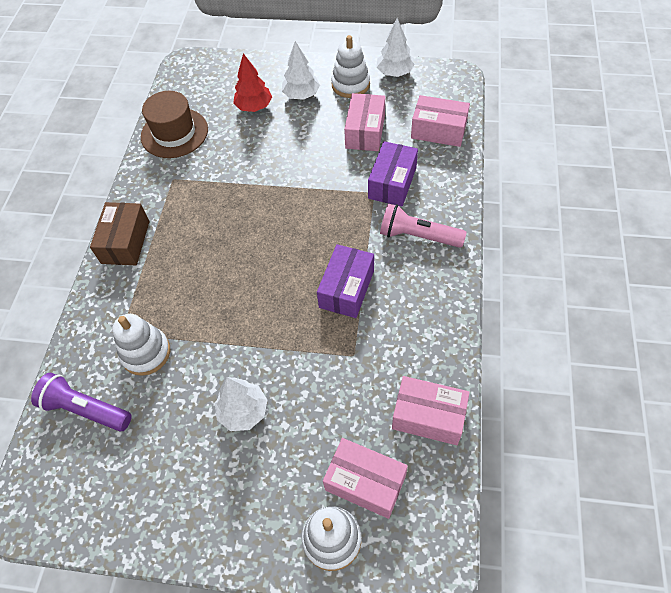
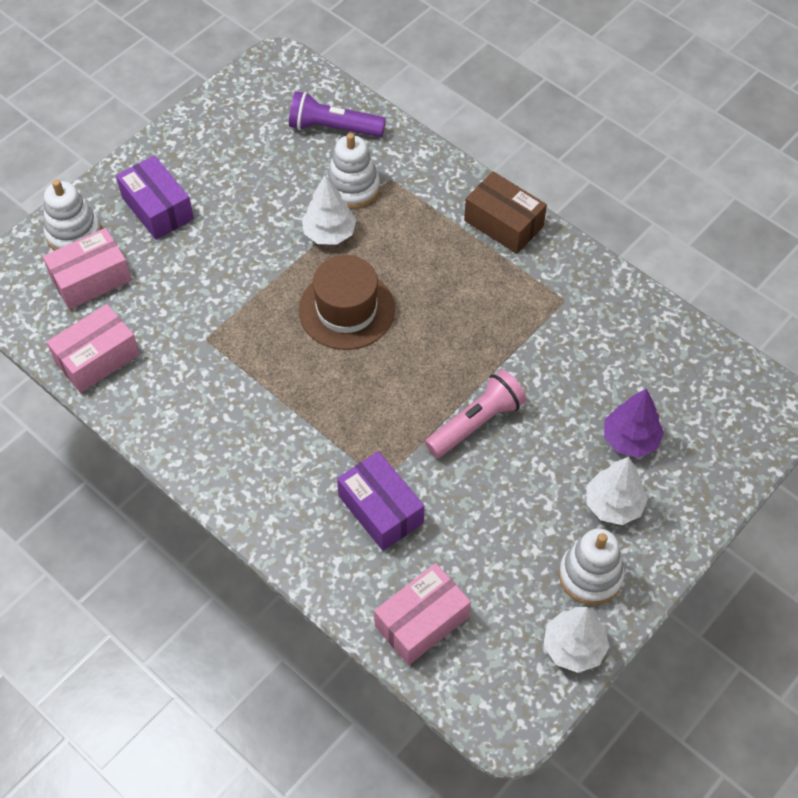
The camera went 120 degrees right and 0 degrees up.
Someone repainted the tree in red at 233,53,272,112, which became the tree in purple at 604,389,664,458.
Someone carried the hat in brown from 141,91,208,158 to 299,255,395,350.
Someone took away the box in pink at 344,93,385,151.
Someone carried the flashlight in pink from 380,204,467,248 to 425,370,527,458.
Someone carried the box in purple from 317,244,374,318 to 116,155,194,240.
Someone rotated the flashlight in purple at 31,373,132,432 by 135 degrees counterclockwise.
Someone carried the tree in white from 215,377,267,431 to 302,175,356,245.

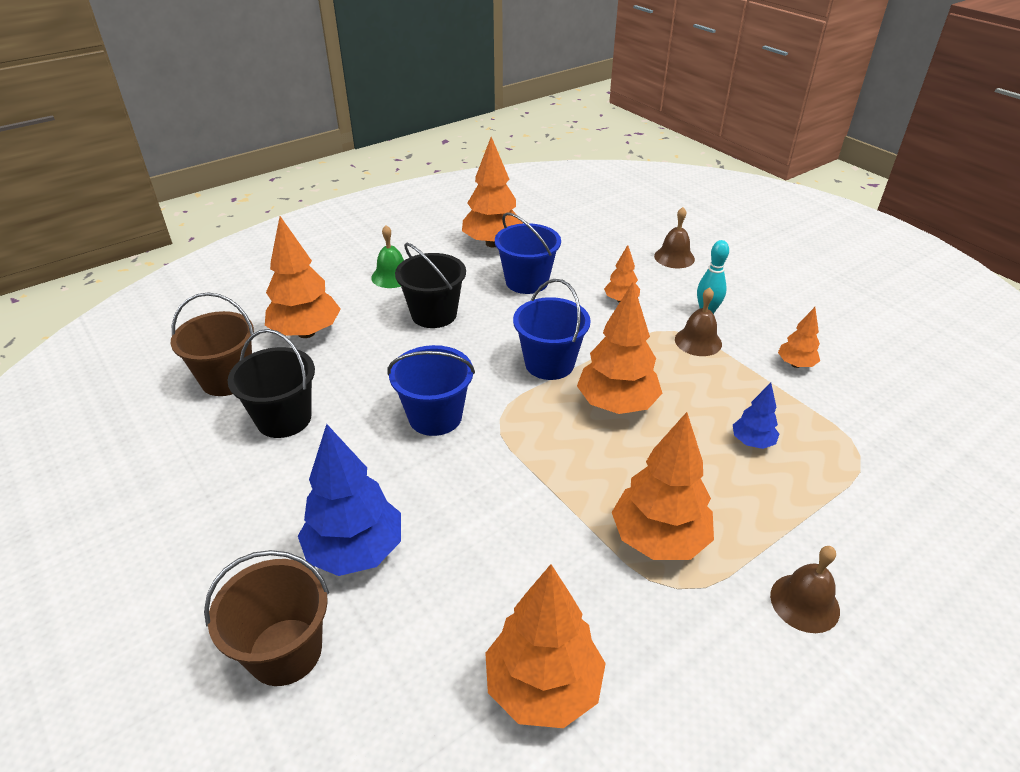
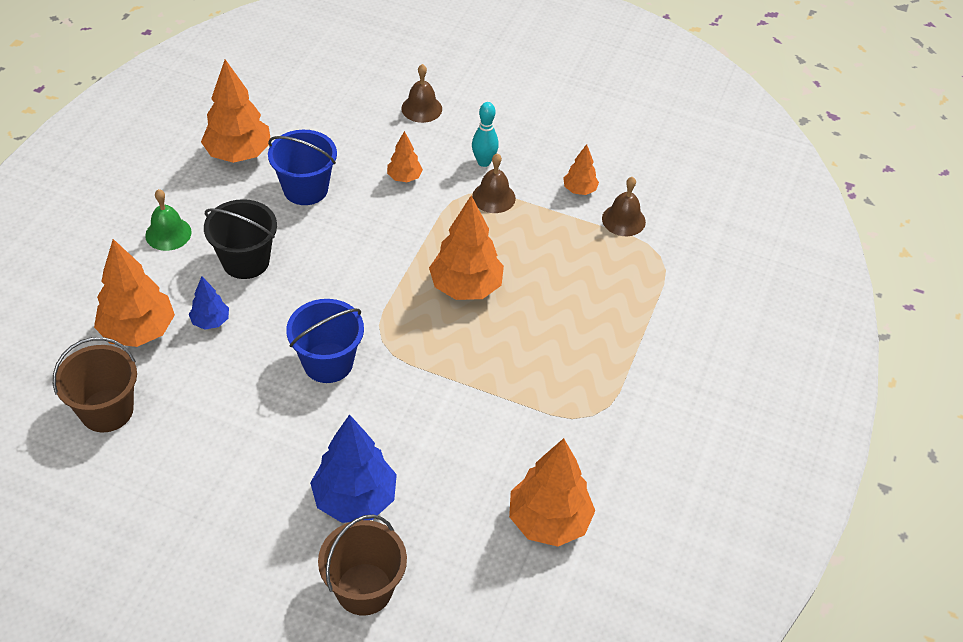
The camera went 35 degrees left and 10 degrees up.
Someone took away the bucket in blue at 513,279,591,380.
Someone took away the bucket in black at 228,329,315,438.
Someone carried the tree in blue from 733,383,779,449 to 189,276,229,330.
Someone took away the tree in orange at 612,412,714,560.
Someone carried the bell in brown from 770,546,840,633 to 602,177,646,236.

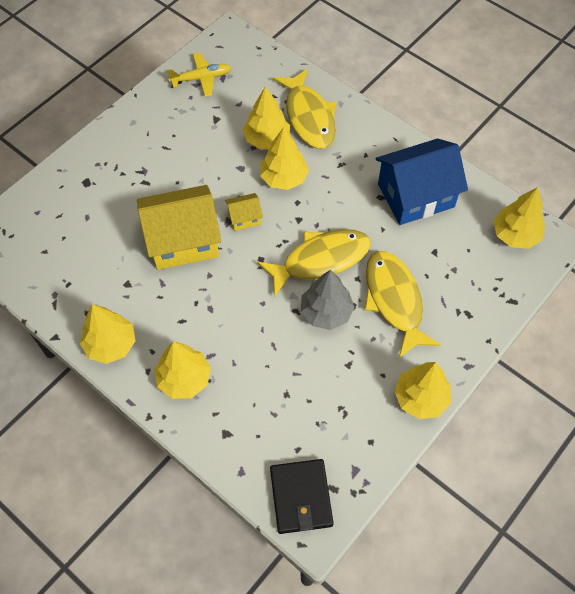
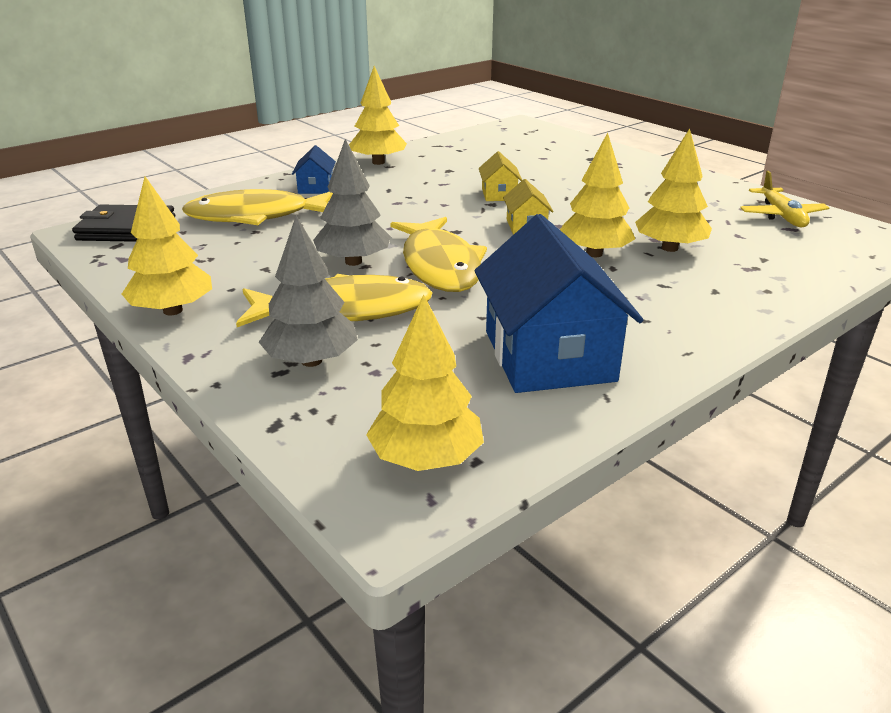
The camera went 100 degrees right and 30 degrees down.
Someone carried the fish in yellow from 273,69,337,149 to 182,189,333,225.
Someone scaled the house in yellow at 137,185,222,270 by 0.45.
Someone swapped the tree in yellow at 154,342,211,399 for the house in blue at 292,145,336,194.
Someone put down the tree in grey at 259,215,358,367.

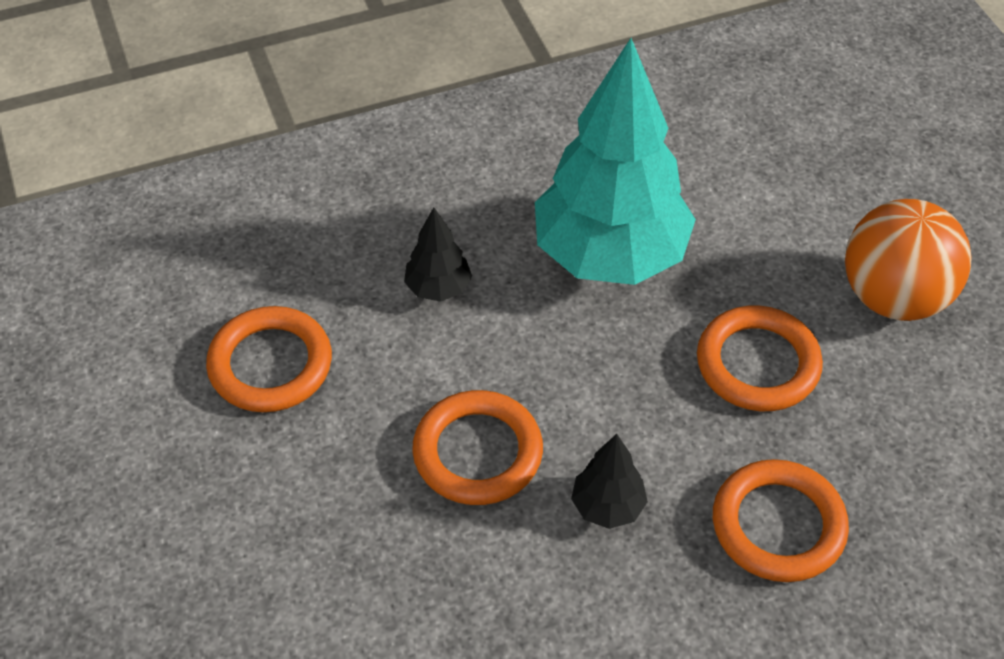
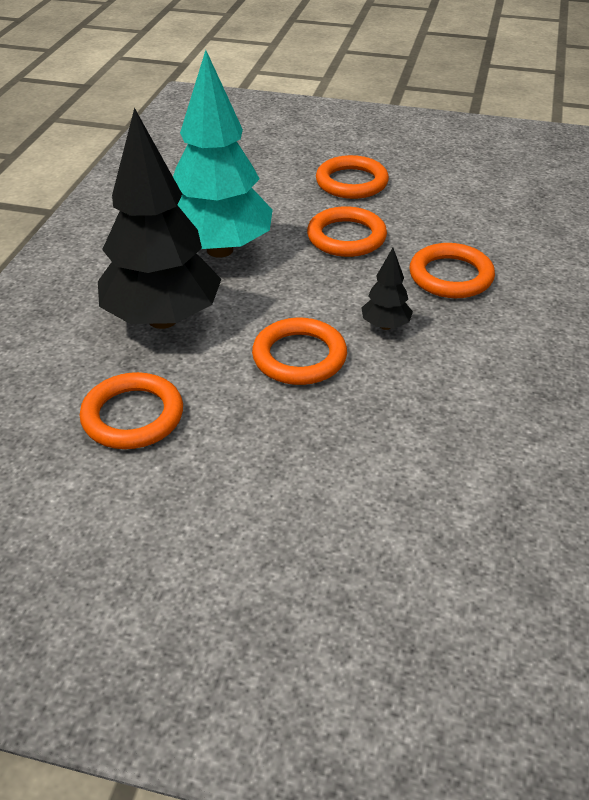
The camera went 55 degrees left and 10 degrees down.
Someone swapped the ball in orange at 845,199,972,321 for the ring in orange at 316,155,389,199.
Someone scaled the tree in black at 404,207,472,302 by 2.38.

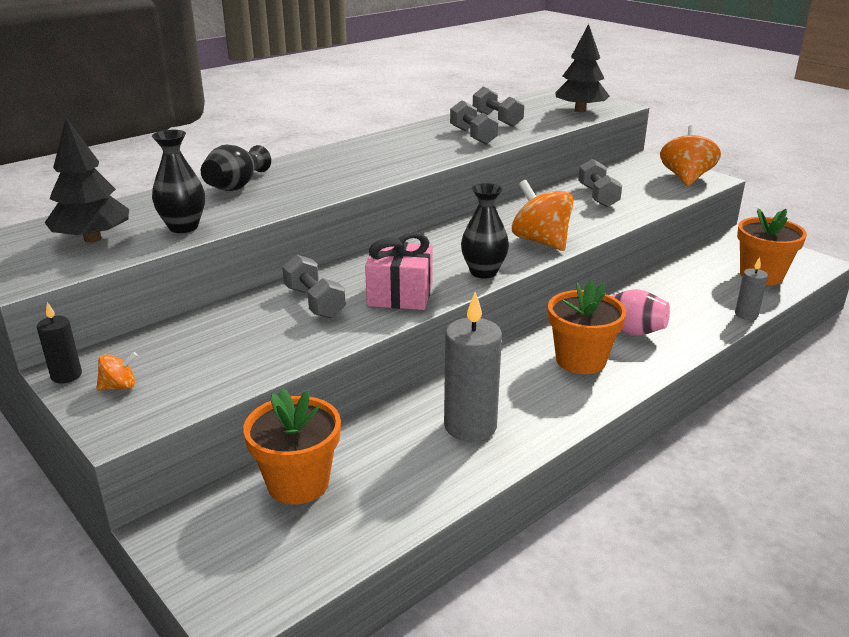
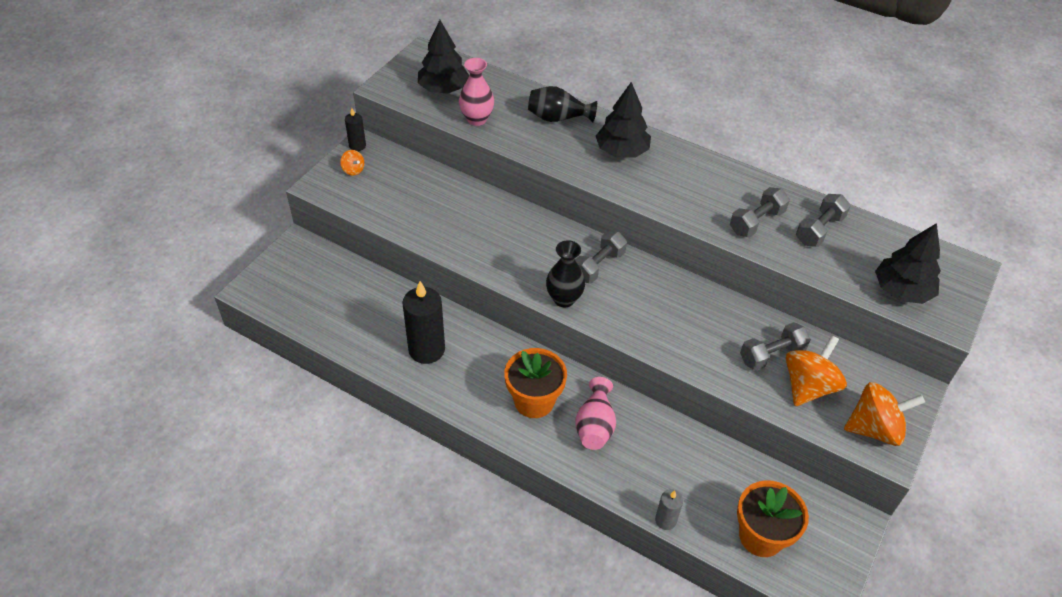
The camera went 70 degrees right and 20 degrees up.
Someone repainted the vase in black at 152,130,205,233, which became the vase in pink at 459,58,494,126.
Someone carried the spinning top in orange from 512,180,573,251 to 786,335,847,406.
Someone took away the gift in pink at 365,232,433,310.
Someone carried the dumbbell in grey from 282,255,346,318 to 575,231,627,283.
Someone repainted the candle in grey at 444,292,502,442, which became the candle in black at 402,281,445,364.
Someone took away the flower pot in orange at 243,388,341,504.
Someone put down the tree in black at 596,82,651,158.

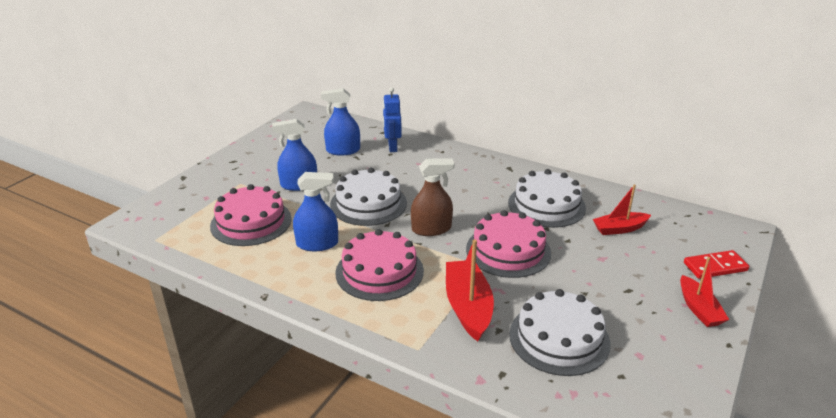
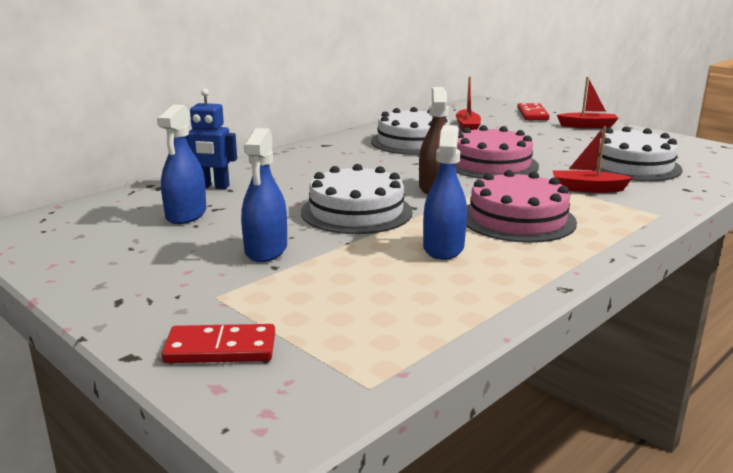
The camera went 75 degrees left and 10 degrees down.
Someone took away the cake in pink at 210,184,292,246.
Someone scaled the boat in red at 446,239,494,341 by 0.65.
Someone put down the domino in red at 162,324,275,363.

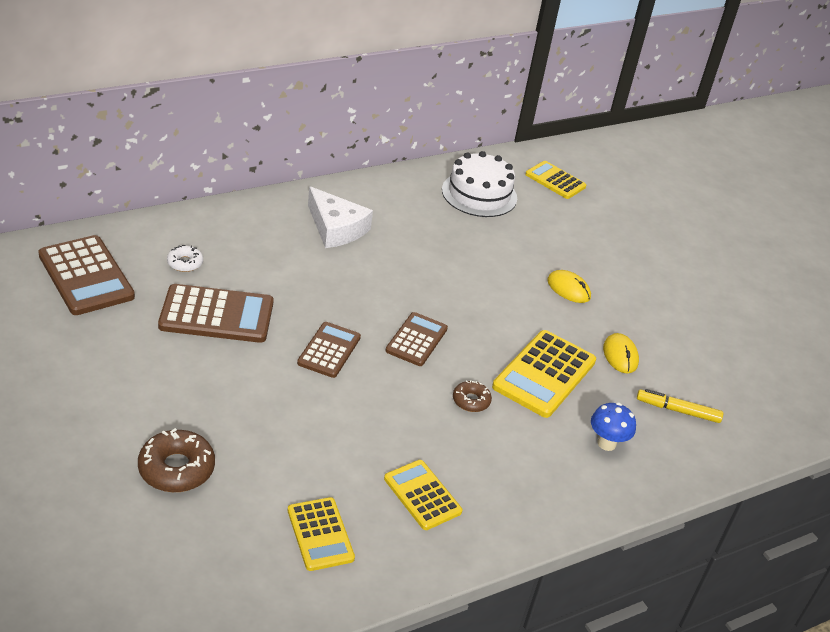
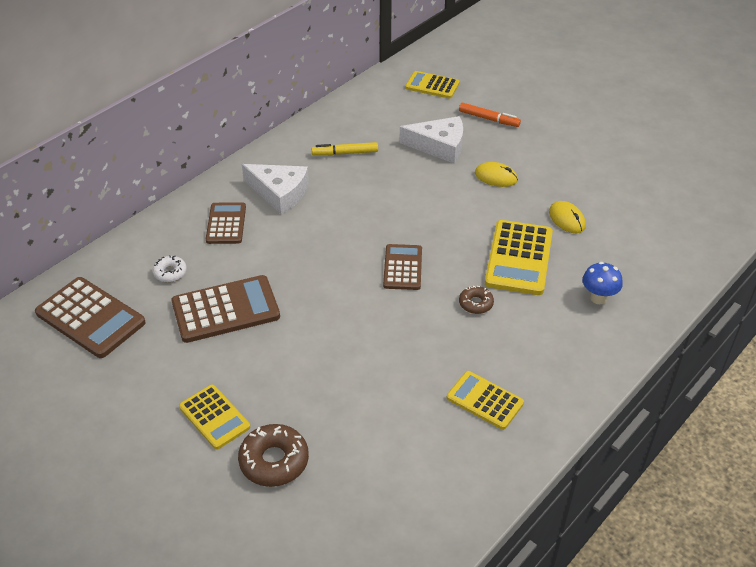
The camera went 15 degrees left and 5 degrees up.
Someone took away the cake in white at 442,151,517,217.
Someone carried the calculator in brown from 297,322,361,378 to 206,202,246,244.
Someone carried the marker in yellow from 637,389,723,423 to 312,142,378,156.
Someone carried the calculator in yellow from 288,497,355,571 to 179,384,250,450.
Someone put down the marker in orange at 459,103,521,127.
Someone put down the cheese in white at 399,116,463,164.

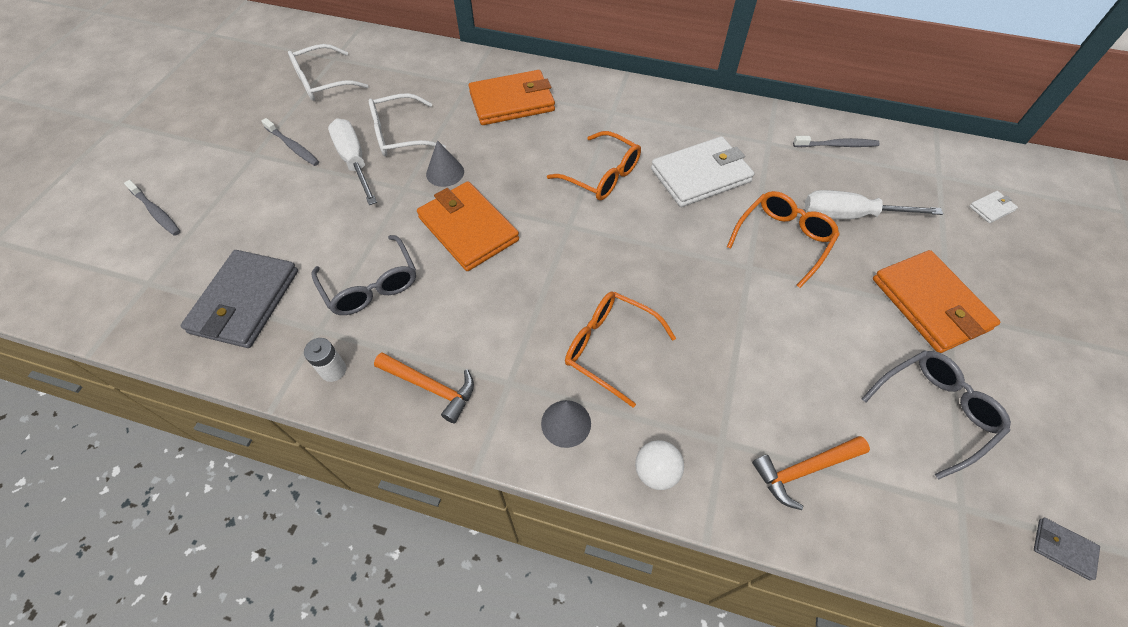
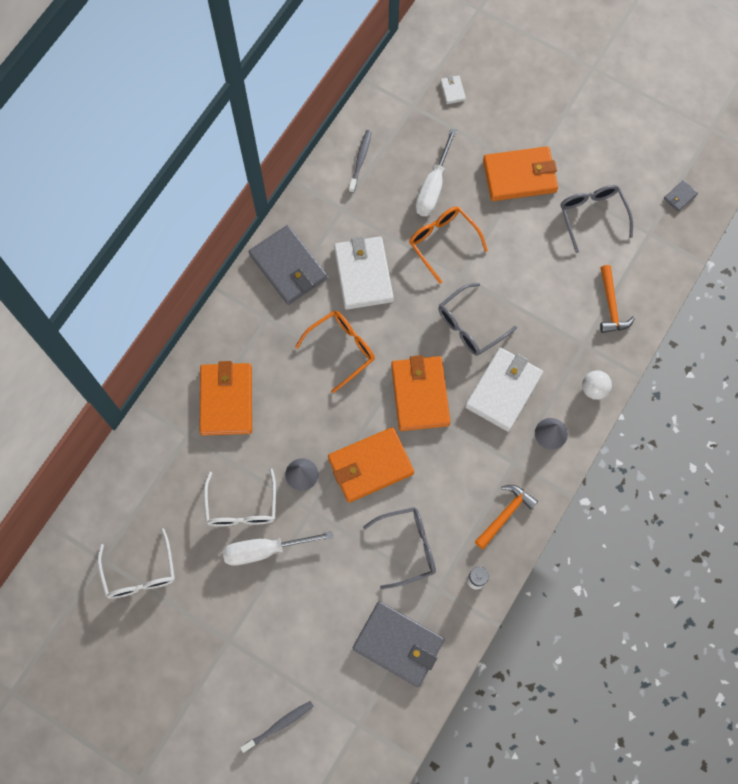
The camera went 75 degrees left and 15 degrees up.
Someone took away the toothbrush in grey at 261,118,319,166.
Someone swapped the glasses in orange at 565,291,676,407 for the wallet in white at 465,347,543,432.
Someone put down the wallet in grey at 249,225,327,305.
Someone put down the glasses in grey at 438,283,517,356.
Someone put down the wallet in orange at 391,355,450,431.

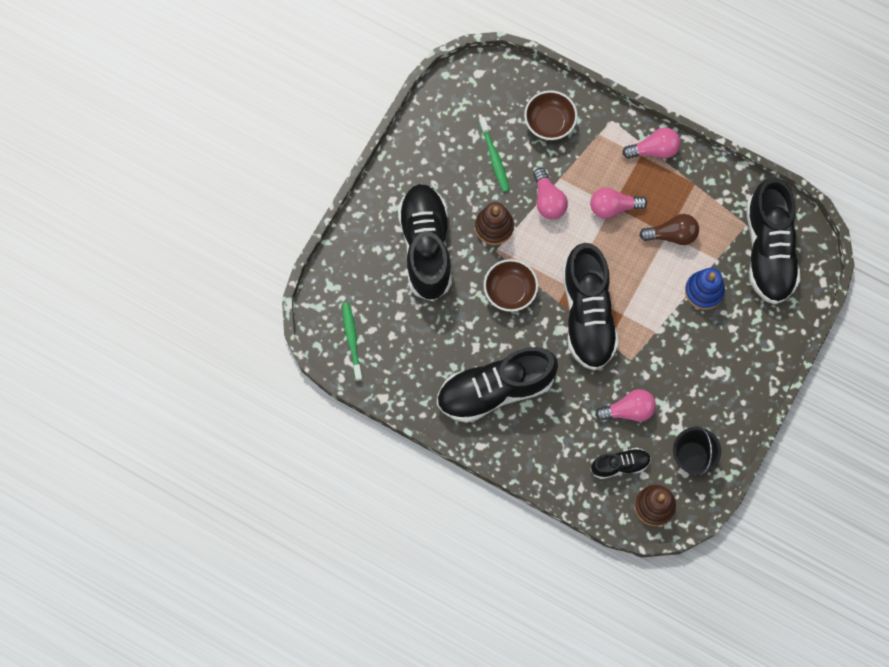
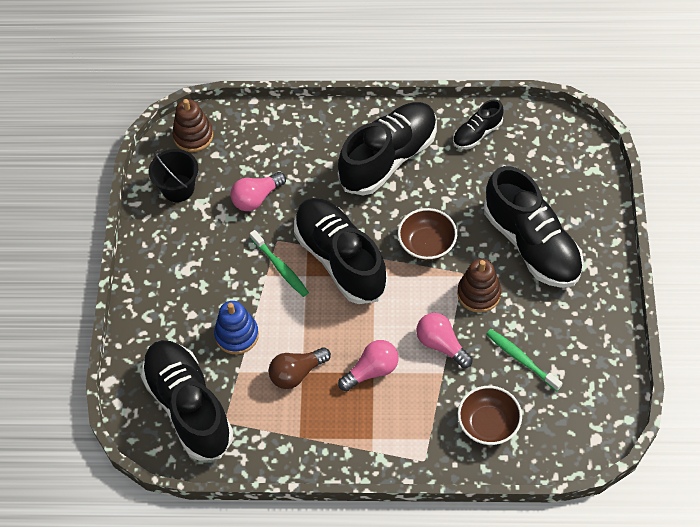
The camera went 155 degrees right and 15 degrees down.
Someone took away the light bulb in pink at 622,127,681,159.
Someone carried the toothbrush in green from 342,302,363,381 to 250,230,309,297.
Someone carried the shoe in black from 591,448,651,479 to 453,99,504,149.

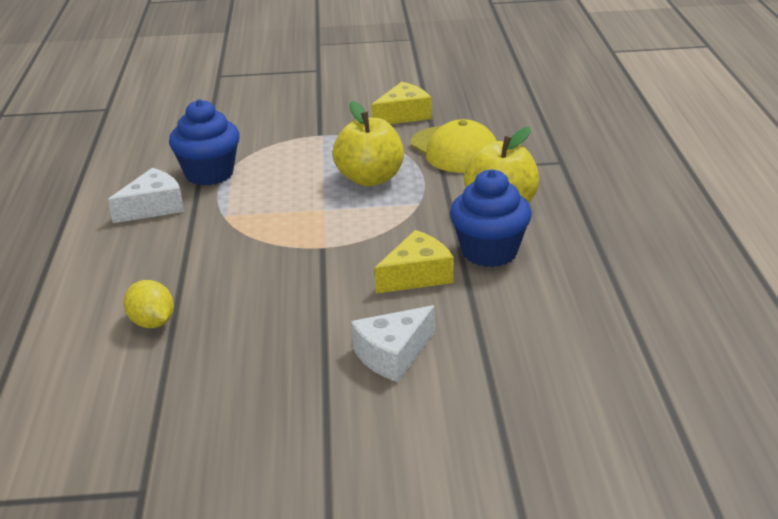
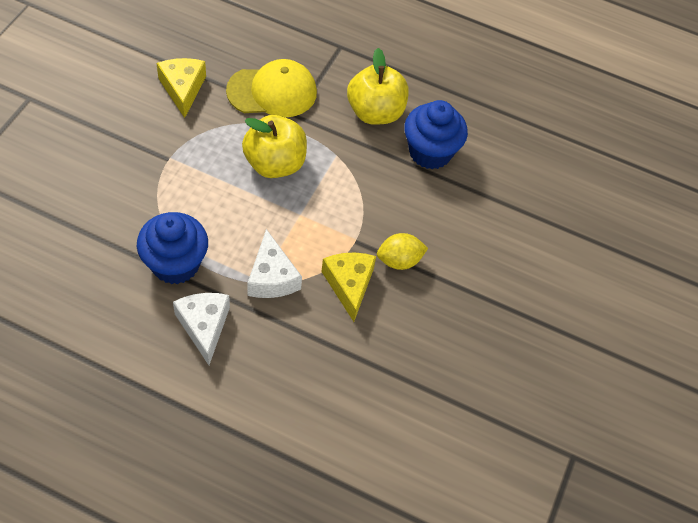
The camera went 70 degrees left and 25 degrees up.
Someone carried the cheese in yellow from 375,230,454,293 to 321,252,376,322.
Someone carried the lemon in yellow from 124,280,174,328 to 377,233,428,270.
Someone carried the cheese in white from 351,305,435,382 to 247,229,302,298.

